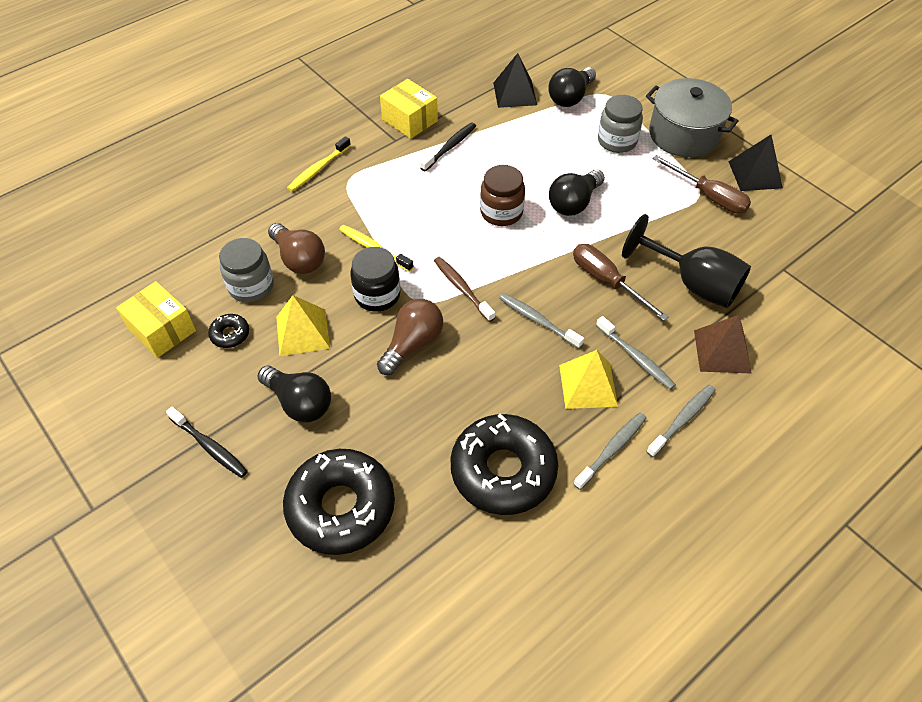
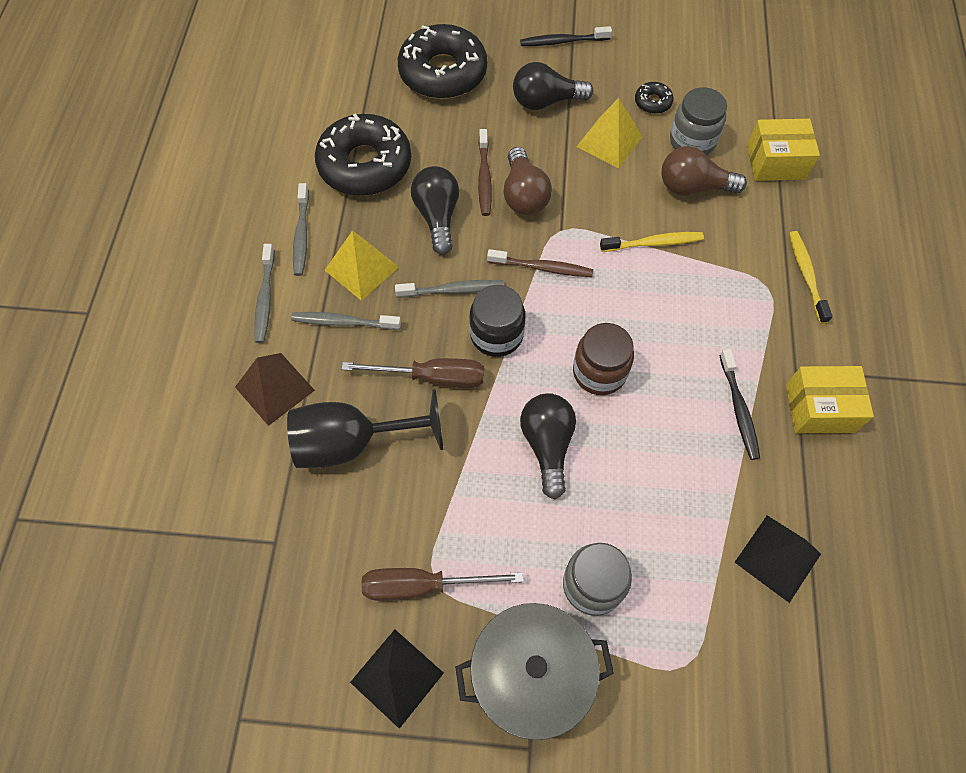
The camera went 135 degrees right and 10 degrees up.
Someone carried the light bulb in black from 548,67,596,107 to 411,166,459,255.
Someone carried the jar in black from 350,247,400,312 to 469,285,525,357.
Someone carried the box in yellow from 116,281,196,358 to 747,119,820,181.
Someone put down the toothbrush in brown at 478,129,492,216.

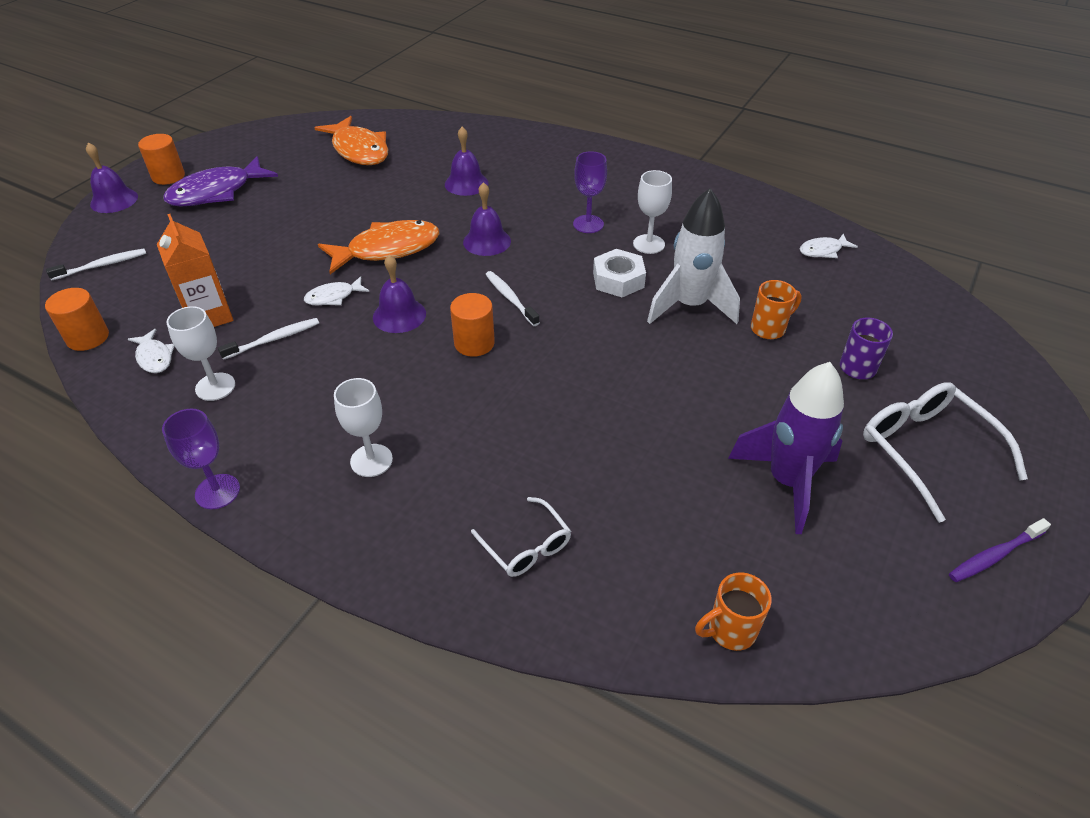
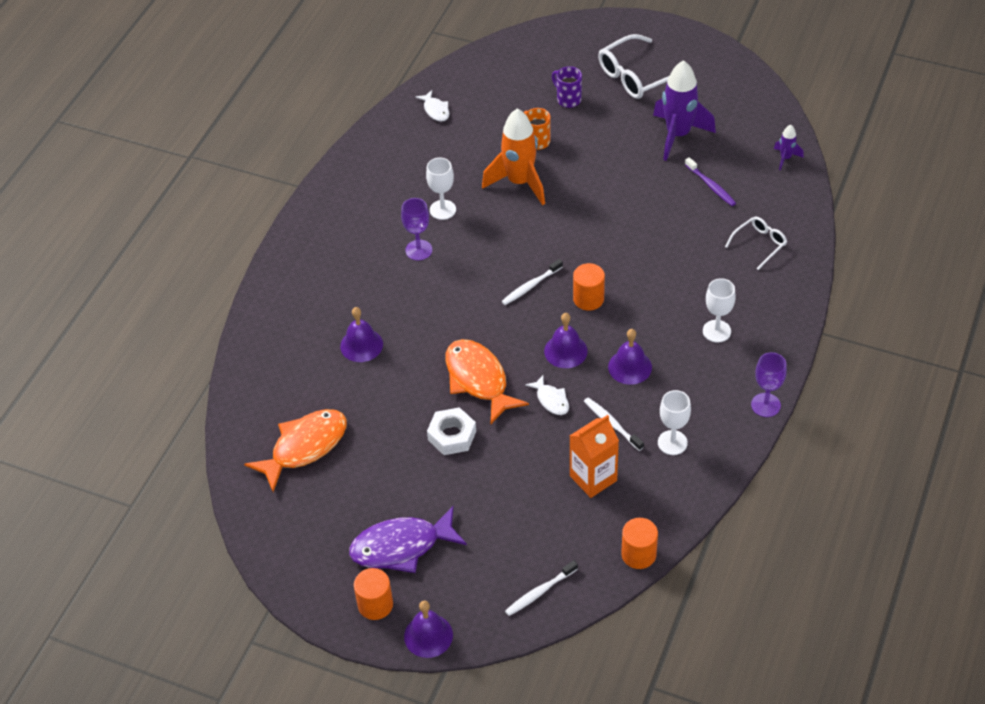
The camera went 95 degrees left and 5 degrees up.
Someone rotated the fish in purple at 163,156,278,206 by 120 degrees clockwise.
Someone carried the bell in purple from 463,182,511,256 to 608,329,652,385.
Someone repainted the rocket in white at 647,188,740,324, which became the rocket in orange at 482,108,545,205.
Someone rotated the toothbrush in white at 46,249,146,280 by 90 degrees counterclockwise.
Someone carried the nut in white from 593,249,646,297 to 427,407,476,455.
Someone took away the fish in white at 128,329,174,373.
Someone carried the toothbrush in purple from 949,518,1051,582 to 685,157,736,206.
Someone swapped the mug in orange at 695,572,772,651 for the rocket in purple at 774,125,804,170.

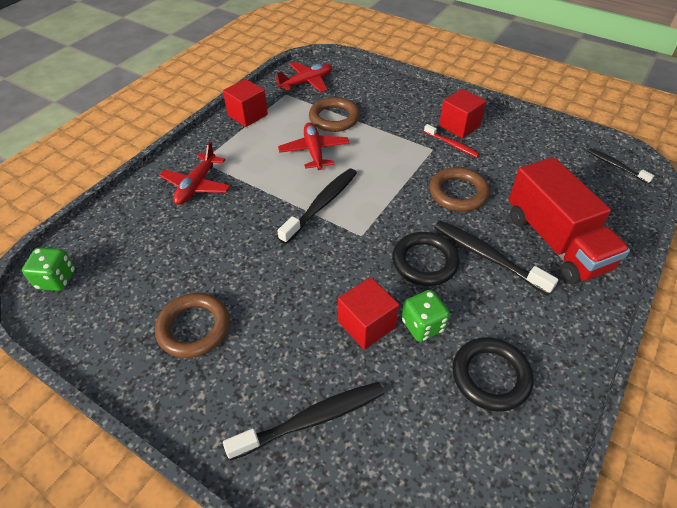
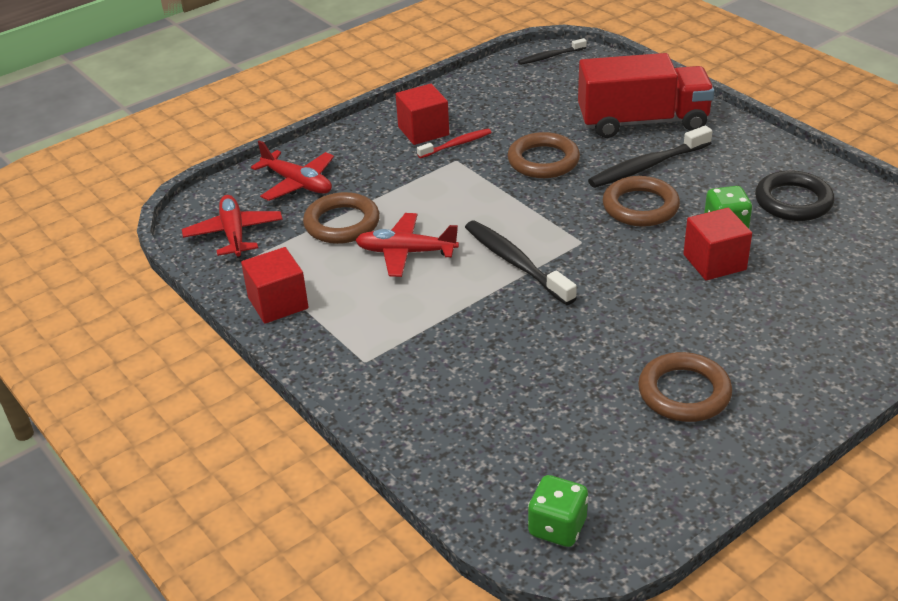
The camera went 70 degrees left and 10 degrees down.
Someone carried the plane in red from 159,142,231,205 to 251,140,334,201.
Someone repainted the ring in black at 392,232,460,286, which became the ring in brown at 603,176,680,227.
Someone took away the toothbrush in black at 223,382,384,461.

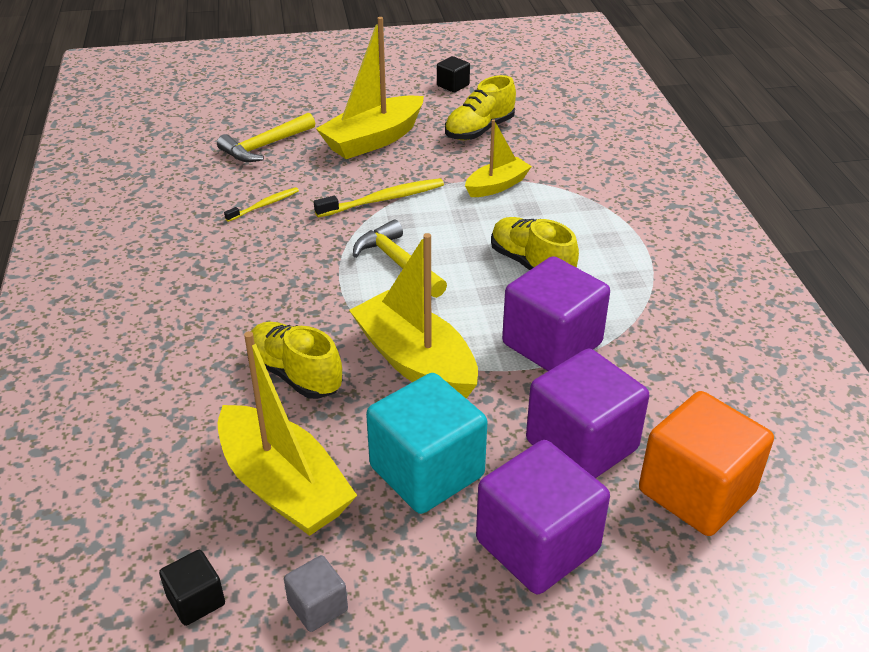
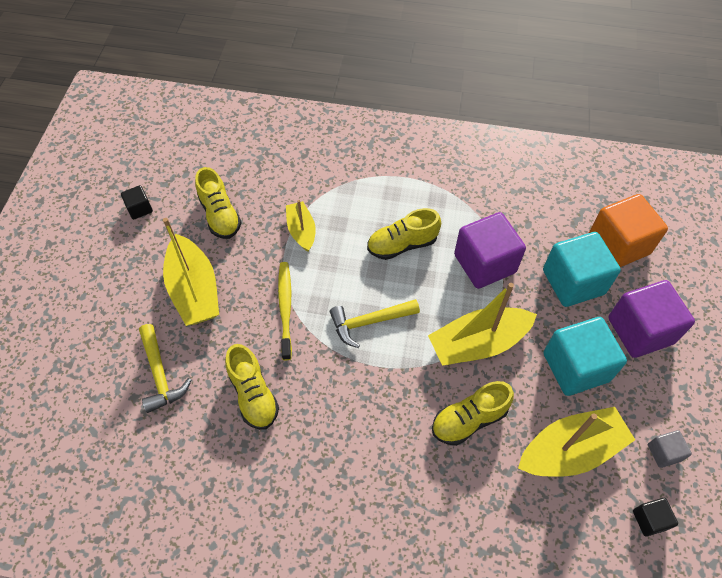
The camera went 70 degrees left and 20 degrees up.
Someone swapped the toothbrush in yellow at 224,187,299,222 for the shoe in yellow at 225,344,279,430.
Someone repainted the cube in purple at 526,349,649,478, which became the cube in turquoise at 543,232,621,307.

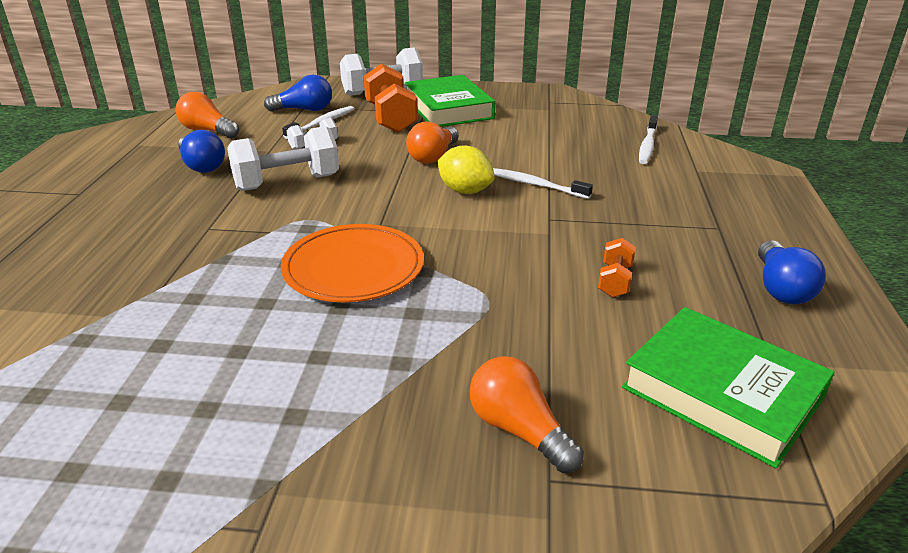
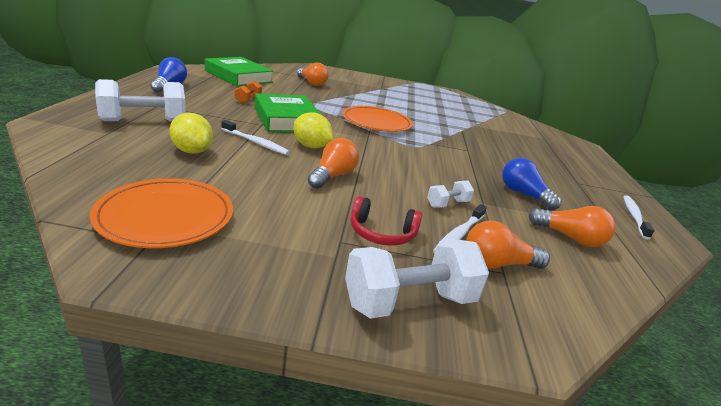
The camera went 175 degrees right and 5 degrees down.
Someone swapped the dumbbell in orange at 364,64,418,133 for the headphones in red at 351,196,422,246.
Someone repainted the light bulb in blue at 264,75,332,112, which became the light bulb in orange at 466,221,550,269.
Someone carried the book in green from 405,75,495,127 to 255,93,321,132.
Someone carried the toothbrush in white from 639,116,658,164 to 623,195,655,239.
Someone carried the dumbbell in white from 227,126,339,191 to 95,79,186,121.
Someone put down the lemon in yellow at 169,113,213,154.
Someone put down the plate in orange at 90,178,233,248.

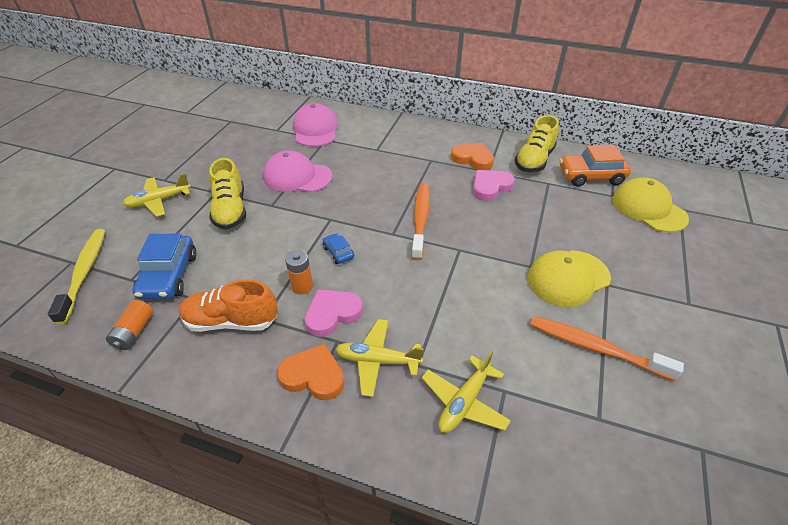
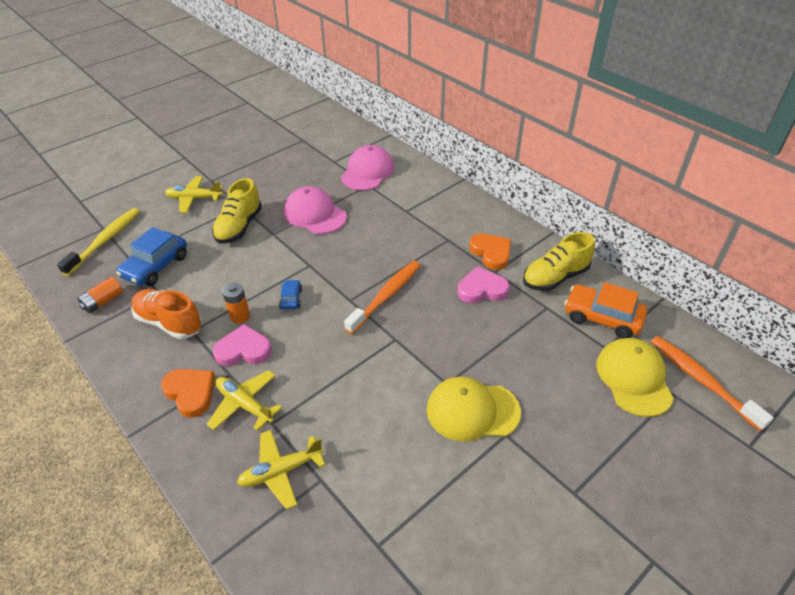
The camera went 30 degrees right and 0 degrees up.
Someone carried the toothbrush in orange from 530,316,684,381 to 651,336,774,431.

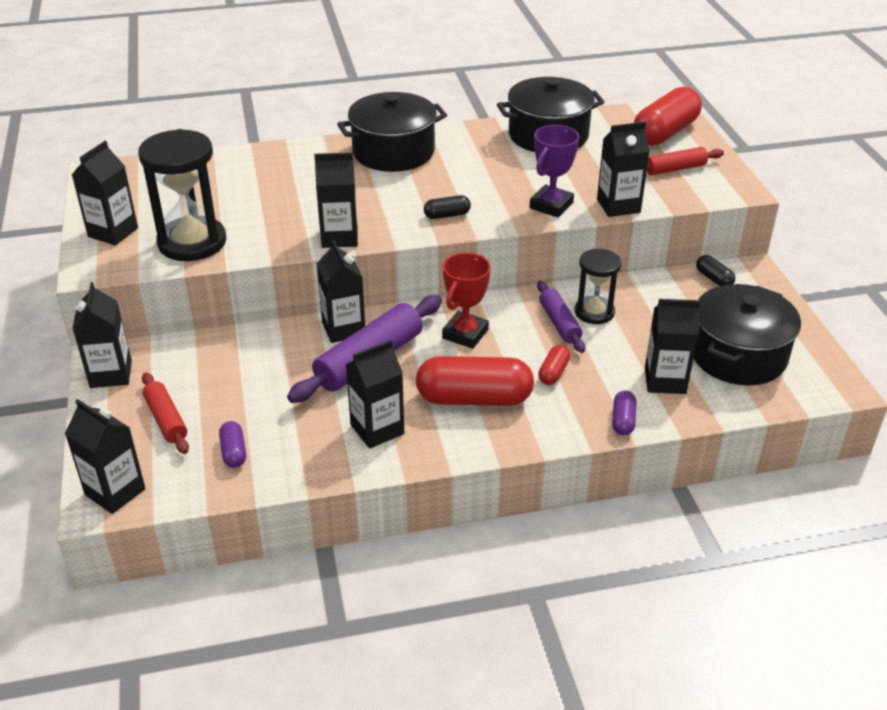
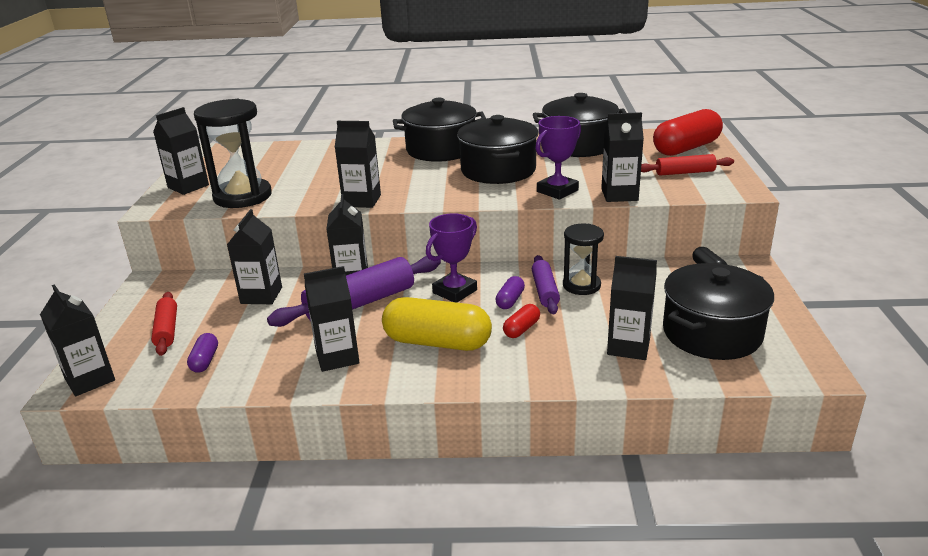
The camera went 15 degrees right and 10 degrees down.
Someone took away the capsule in black at 424,195,471,219.
Someone repainted the trophy in red at 442,253,491,348, which became the trophy in purple at 426,213,477,303.
Someone carried the carton in black from 72,282,132,388 to 227,209,282,304.
Someone repainted the capsule in red at 416,356,534,406, which became the capsule in yellow at 382,297,492,351.
Someone carried the capsule in purple from 612,391,636,435 to 495,276,525,309.
Someone put down the pot in black at 457,115,539,184.

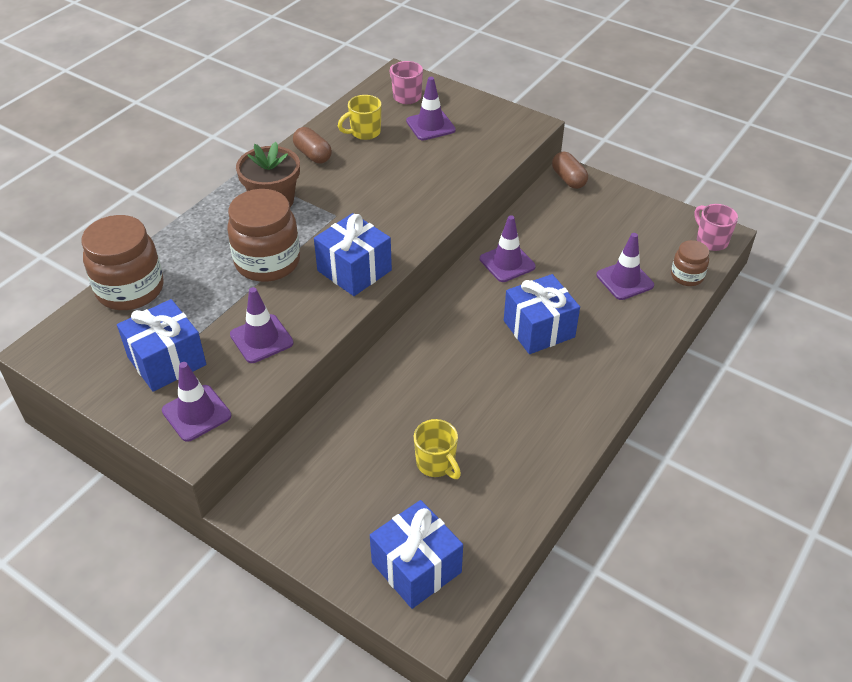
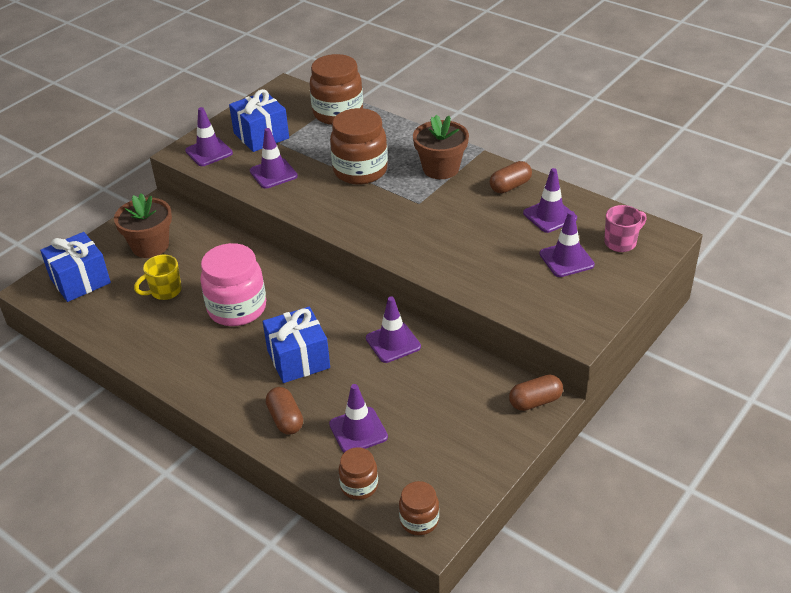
The camera went 95 degrees right and 5 degrees down.
Someone swapped the mug in yellow at 338,95,382,140 for the traffic cone in purple at 523,168,577,233.
Someone swapped the mug in pink at 694,204,738,251 for the jar in brown at 399,481,439,535.
Someone took away the gift in blue at 314,213,392,296.
Someone put down the flower pot in brown at 114,193,172,258.
Someone put down the jar in pink at 200,243,266,326.
Someone put down the capsule in brown at 266,387,303,434.

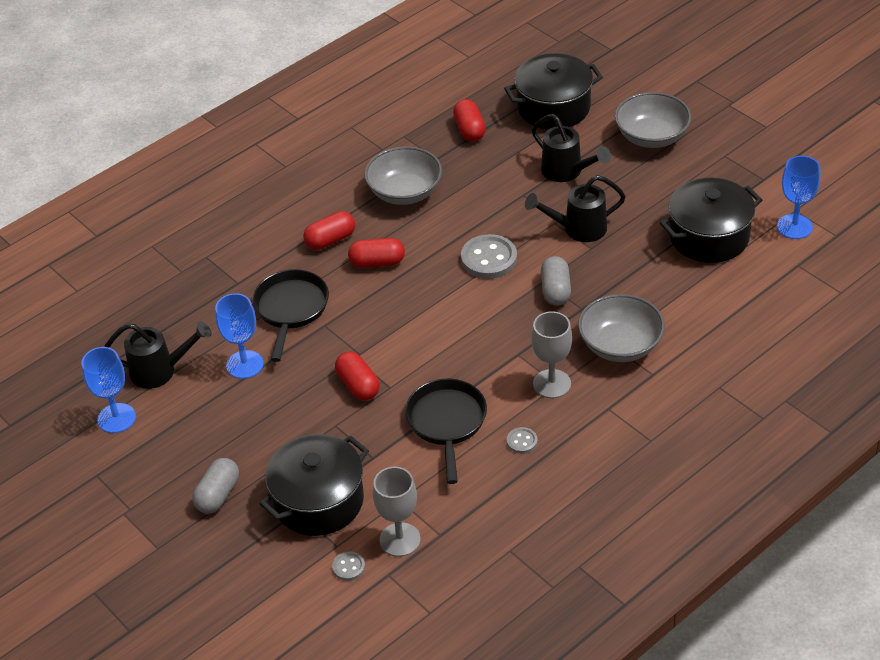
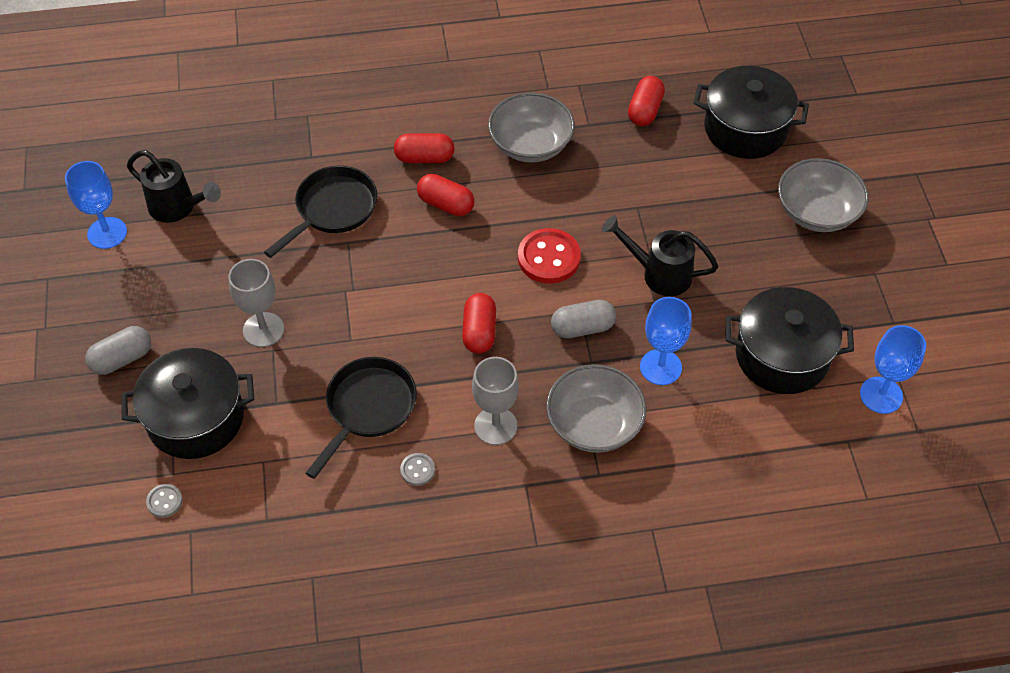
The camera went 30 degrees right and 10 degrees up.
Someone took away the watering can in black at 532,114,611,182.
Someone repainted the button in grey at 461,234,517,279, which became the button in red at 518,228,581,284.
Someone rotated the capsule in grey at 541,256,571,305 by 45 degrees clockwise.
Someone carried the goblet in blue from 215,293,263,379 to 640,297,692,385.
Someone carried the capsule in red from 335,351,380,400 to 462,293,496,354.
Someone carried the goblet in grey from 373,467,421,557 to 228,259,284,347.

